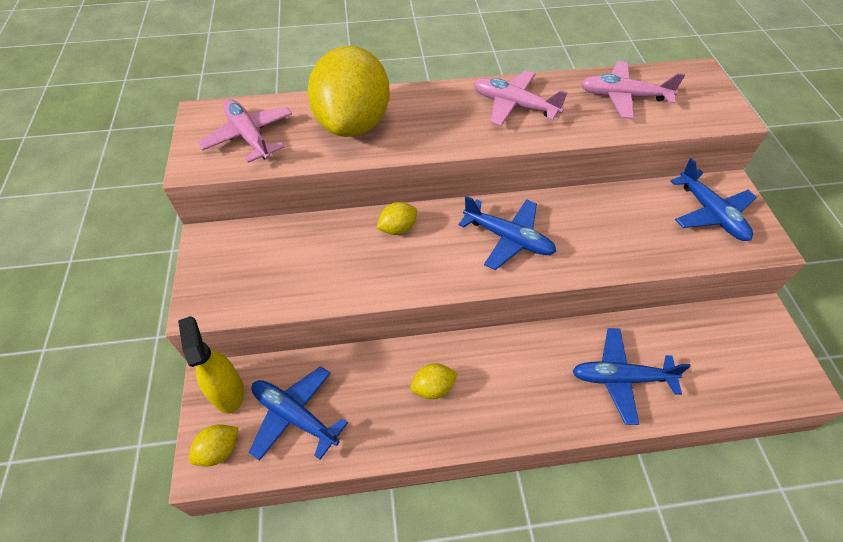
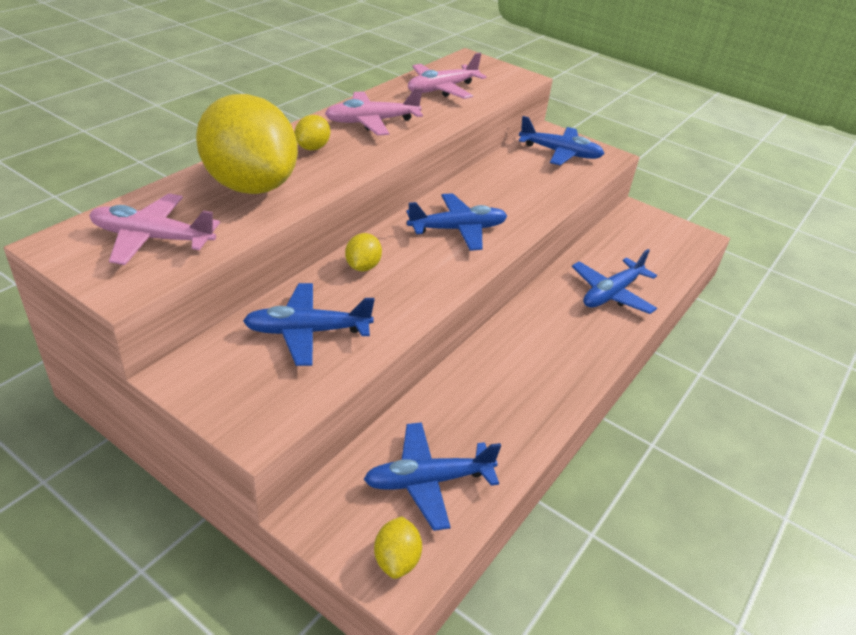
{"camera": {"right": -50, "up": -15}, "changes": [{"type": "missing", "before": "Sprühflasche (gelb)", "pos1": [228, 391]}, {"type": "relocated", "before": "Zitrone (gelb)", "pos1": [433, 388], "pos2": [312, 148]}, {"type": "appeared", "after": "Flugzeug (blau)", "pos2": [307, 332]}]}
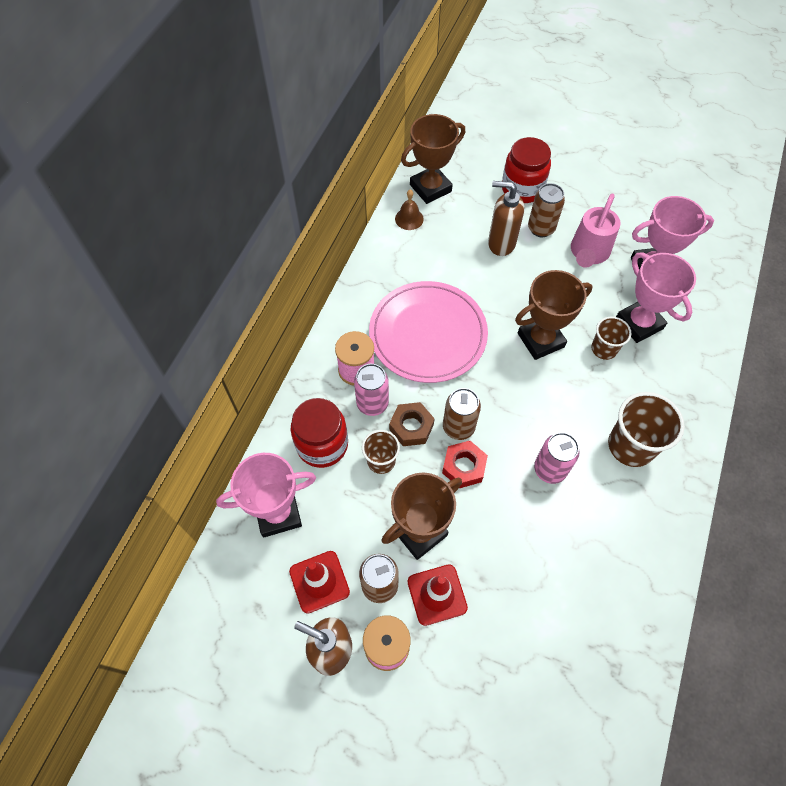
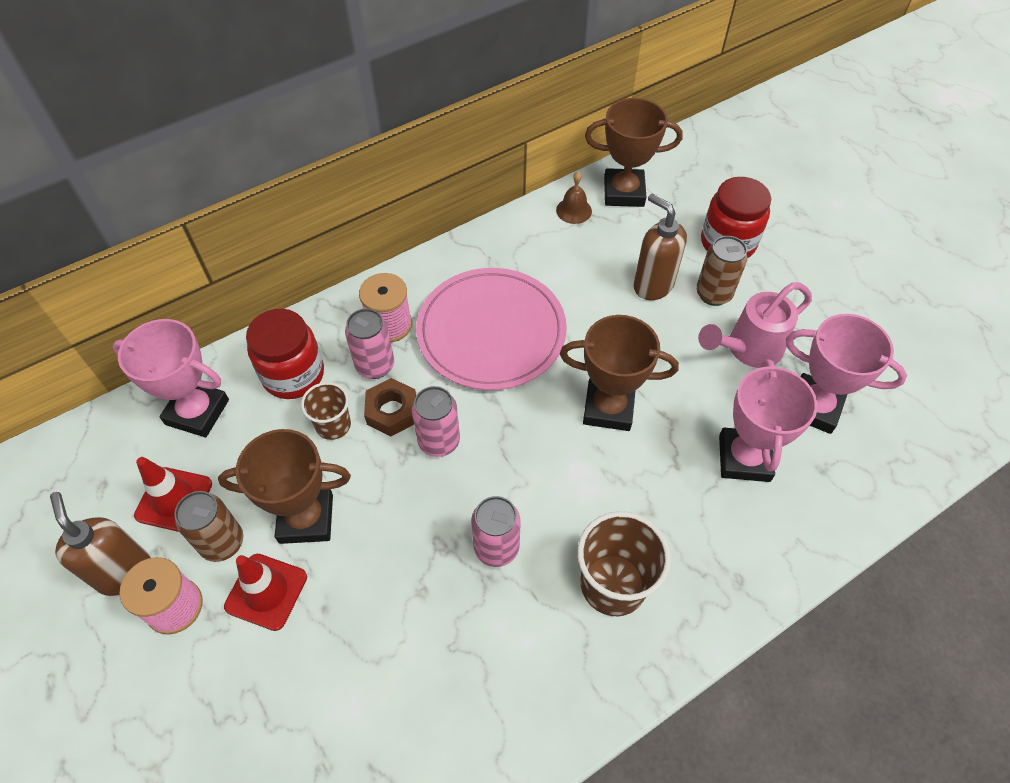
{"camera": {"right": 35, "up": -5}, "changes": [{"type": "missing", "before": "Sechskantmutter (rot)", "pos1": [464, 467]}, {"type": "colour", "before": "Dose (braun)", "after": "Dose (rosa)", "pos1": [458, 427], "pos2": [439, 441]}, {"type": "missing", "before": "Becher (braun)", "pos1": [604, 349]}]}
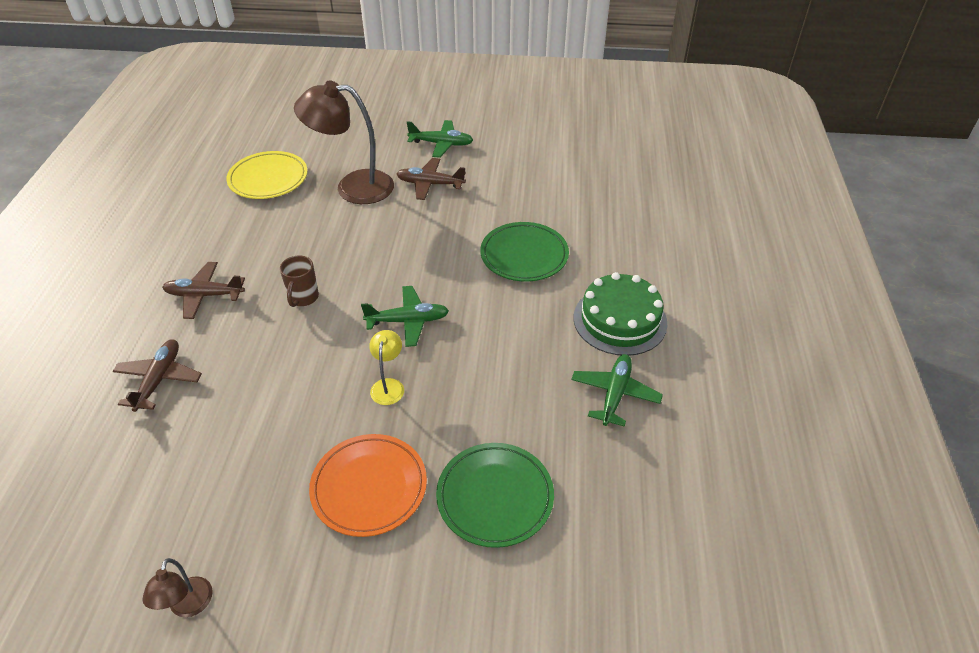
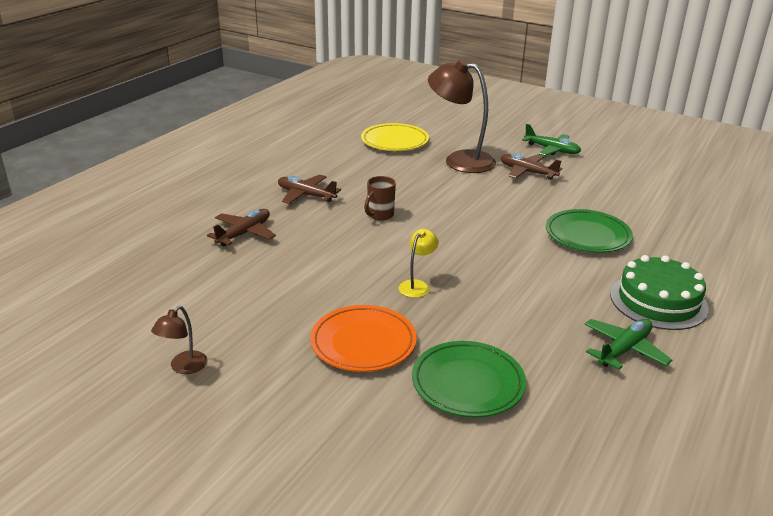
{"camera": {"right": 25, "up": -15}, "changes": [{"type": "missing", "before": "Flugzeug (grün)", "pos1": [408, 321]}]}
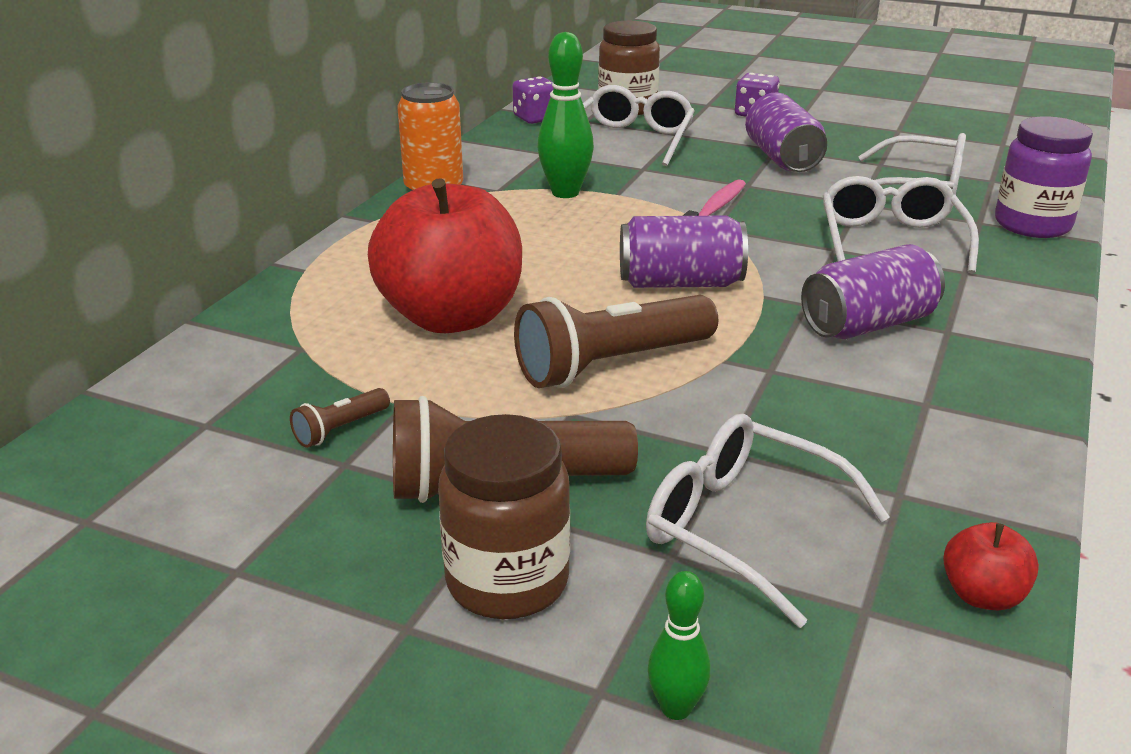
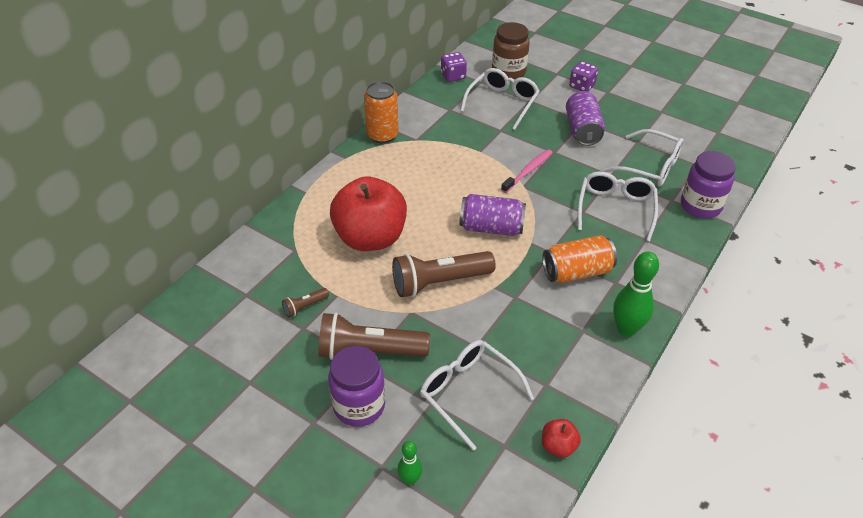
{"camera": {"right": 10, "up": 15}, "changes": [{"type": "colour", "before": "Einmachglas (braun)", "after": "Einmachglas (lila)", "pos1": [507, 581], "pos2": [359, 406]}, {"type": "relocated", "before": "Bowlingkegel (grün)", "pos1": [565, 193], "pos2": [626, 329]}, {"type": "colour", "before": "Dose (lila)", "after": "Dose (orange)", "pos1": [868, 324], "pos2": [576, 272]}]}
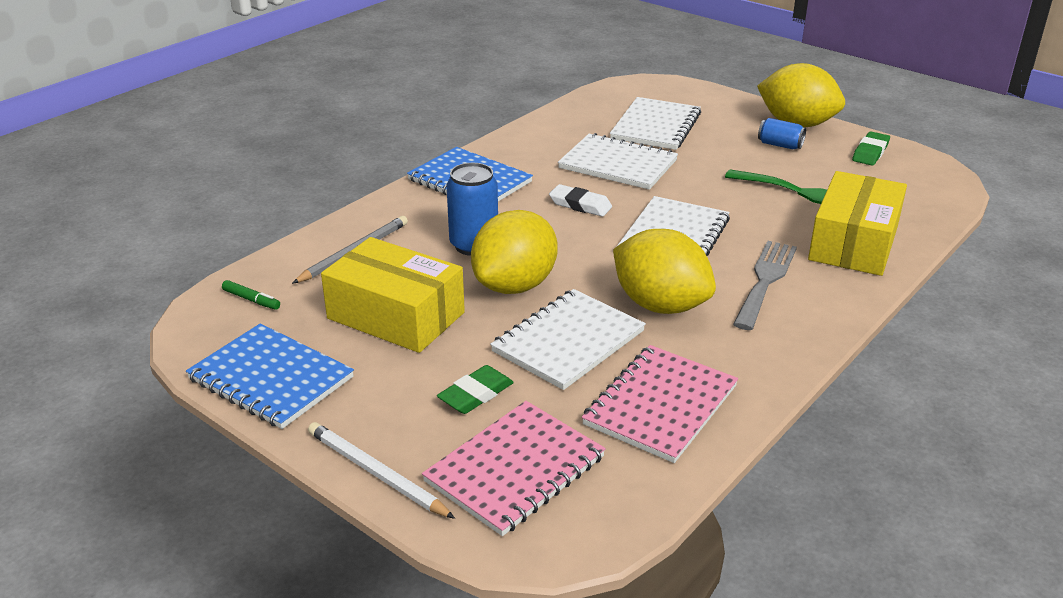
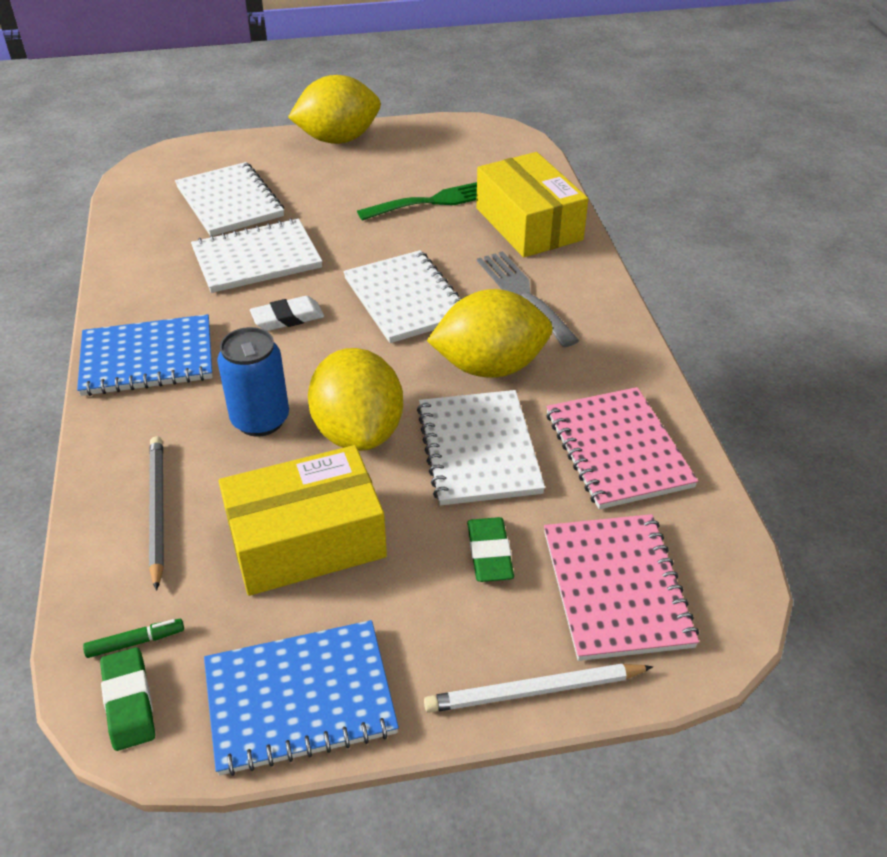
{"camera": {"right": -50, "up": 10}, "changes": [{"type": "missing", "before": "Dose (blau)", "pos1": [780, 145]}, {"type": "relocated", "before": "Radiergummi (grün)", "pos1": [870, 152], "pos2": [129, 702]}]}
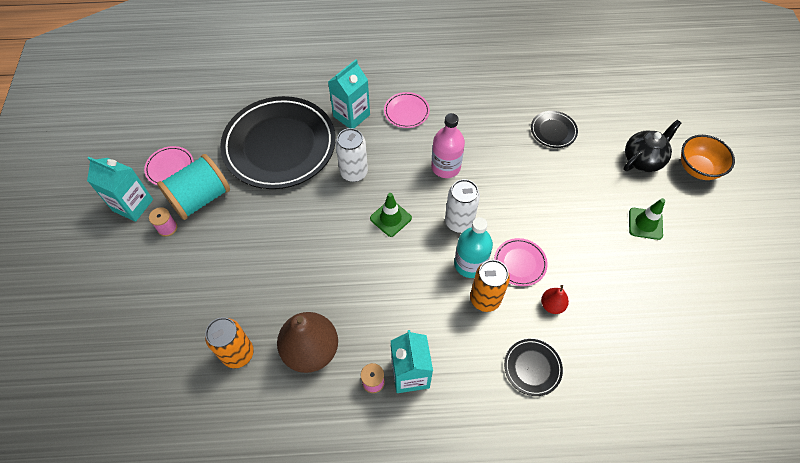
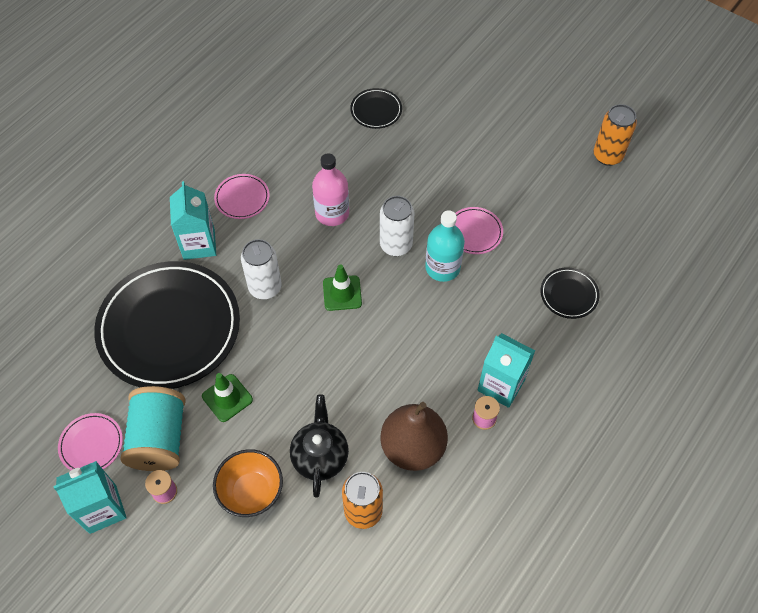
{"camera": {"right": -50, "up": 0}, "changes": [{"type": "relocated", "before": "Dose (orange)", "pos1": [485, 299], "pos2": [607, 156]}, {"type": "missing", "before": "Birne (rot)", "pos1": [552, 305]}, {"type": "relocated", "before": "Teekanne (schwarz)", "pos1": [643, 160], "pos2": [320, 456]}, {"type": "relocated", "before": "Leitkegel (grün)", "pos1": [645, 223], "pos2": [227, 398]}, {"type": "relocated", "before": "Schüssel (orange)", "pos1": [697, 169], "pos2": [251, 492]}]}
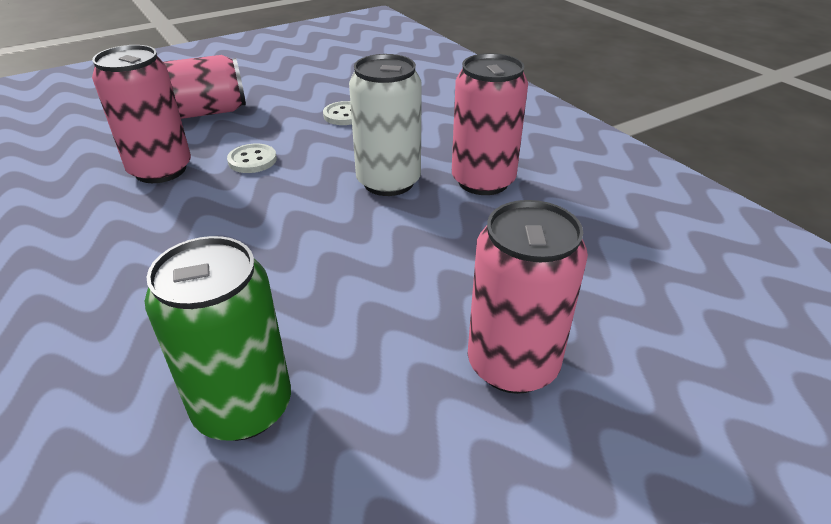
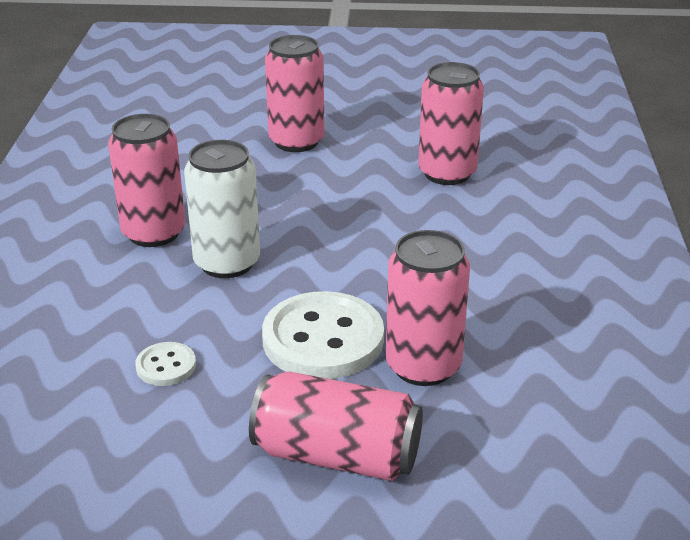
{"camera": {"right": -145, "up": -5}, "changes": [{"type": "colour", "before": "Dose (grün)", "after": "Dose (rosa)", "pos1": [243, 407], "pos2": [447, 173]}, {"type": "size", "before": "Knopf (weiß)", "pos1": [252, 160], "pos2": [323, 339], "scale": 2.11}]}
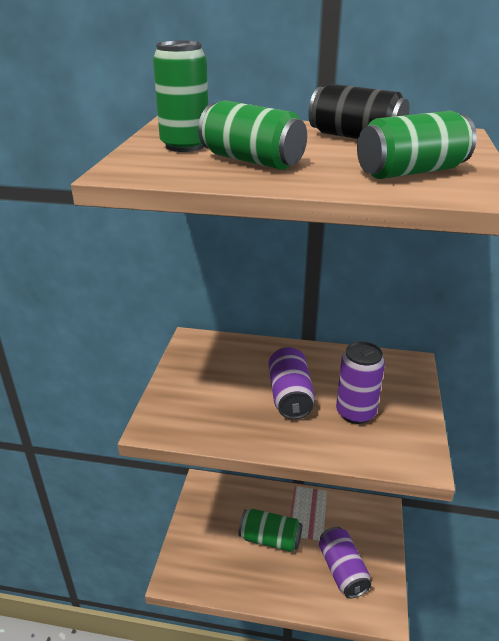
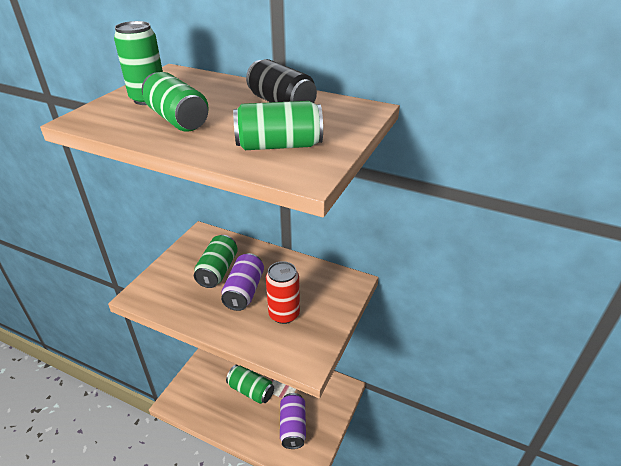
{"camera": {"right": 15, "up": 5}, "changes": [{"type": "colour", "before": "Dose (lila)", "after": "Dose (rot)", "pos1": [355, 412], "pos2": [284, 314]}, {"type": "appeared", "after": "Dose (grün)", "pos2": [218, 270]}]}
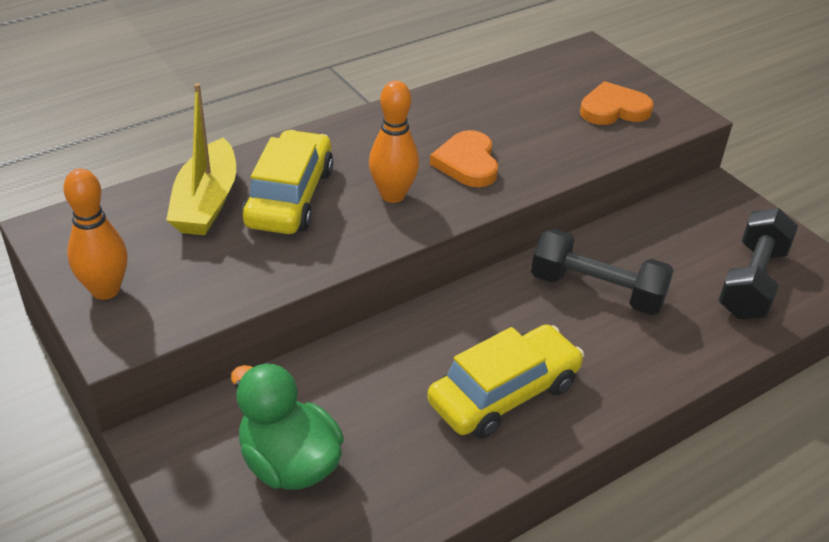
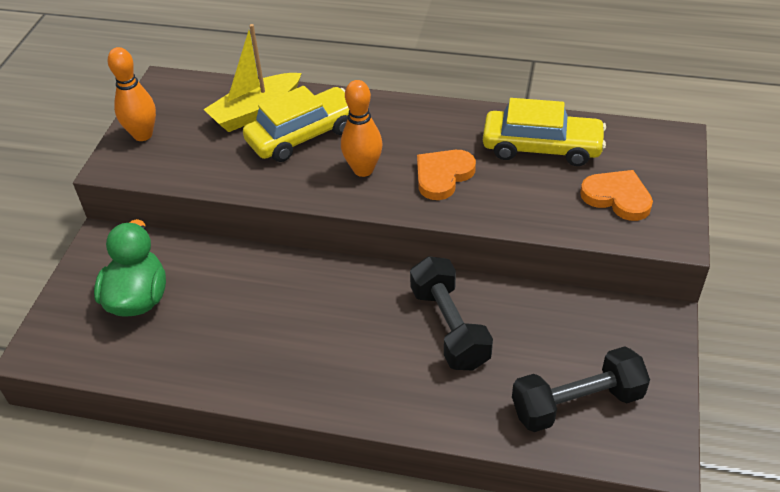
{"camera": {"right": 50, "up": 5}, "changes": [{"type": "relocated", "before": "Auto (gelb)", "pos1": [504, 393], "pos2": [541, 147]}]}
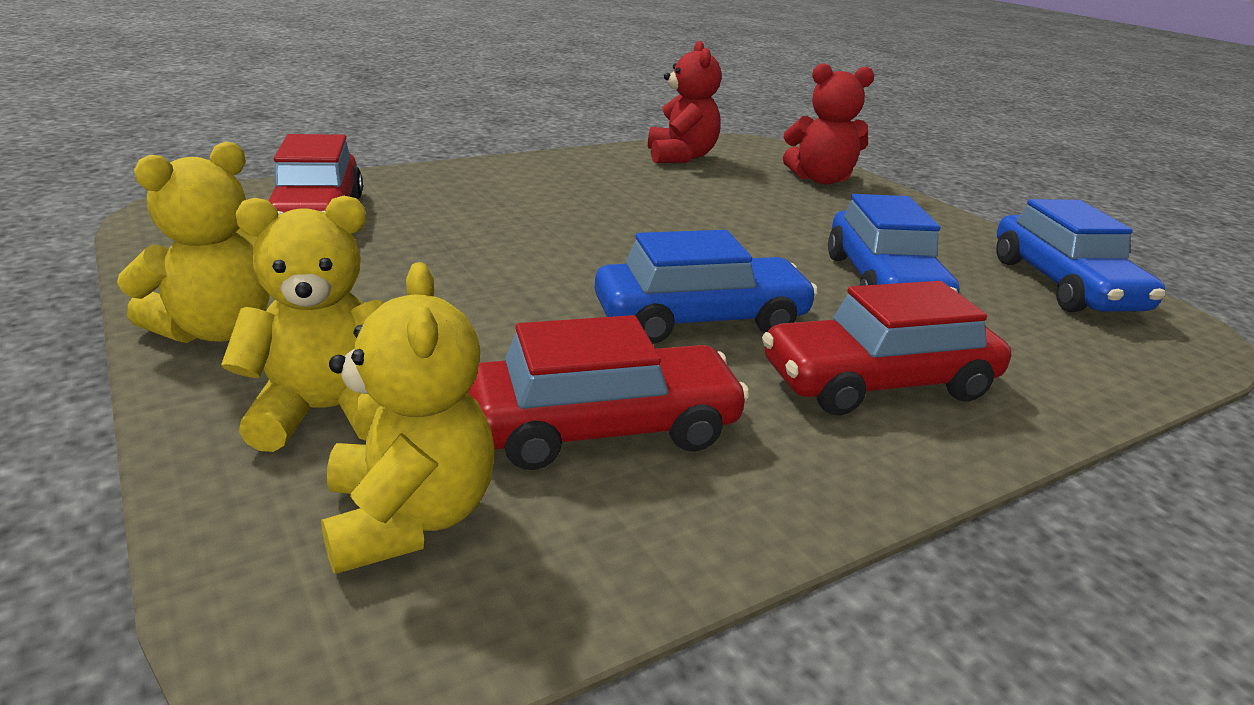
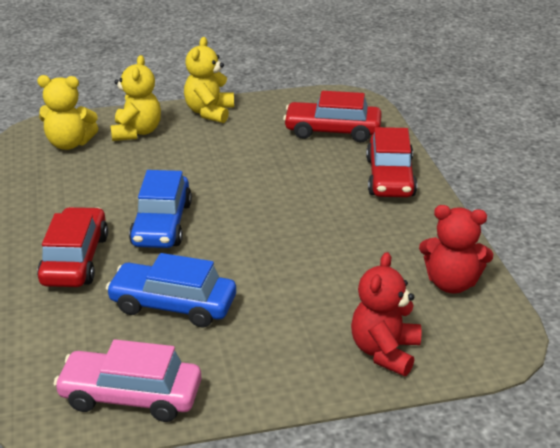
{"camera": {"right": 110, "up": 5}, "changes": [{"type": "spun", "before": "Teddybär (gelb)", "pos1": [217, 330], "pos2": [209, 112], "turn": 45}, {"type": "relocated", "before": "Auto (rot)", "pos1": [603, 428], "pos2": [390, 177]}, {"type": "colour", "before": "Auto (blau)", "after": "Auto (rosa)", "pos1": [1064, 285], "pos2": [131, 396]}]}
